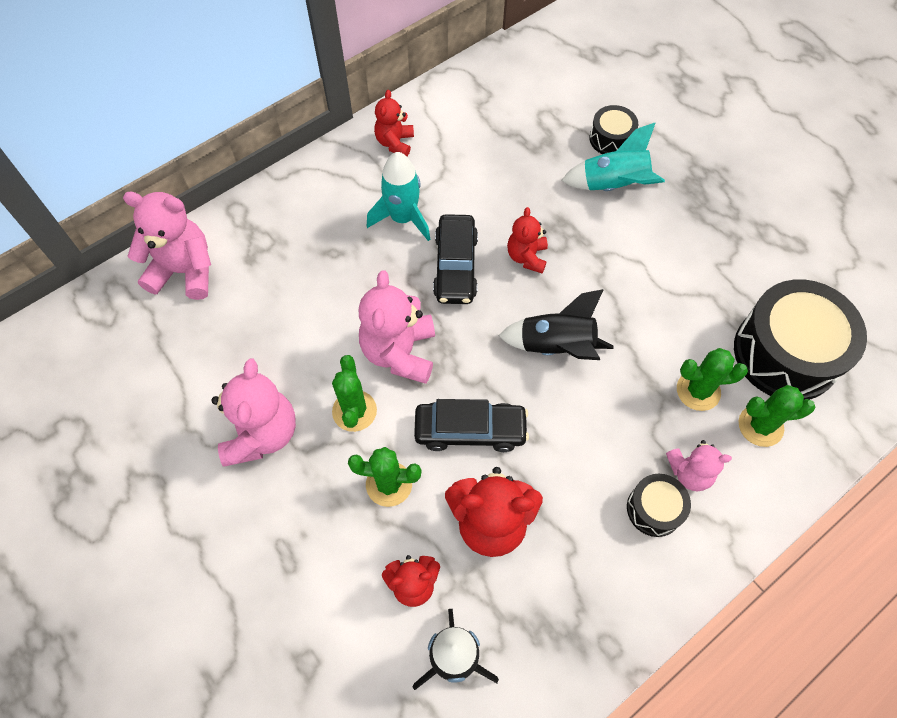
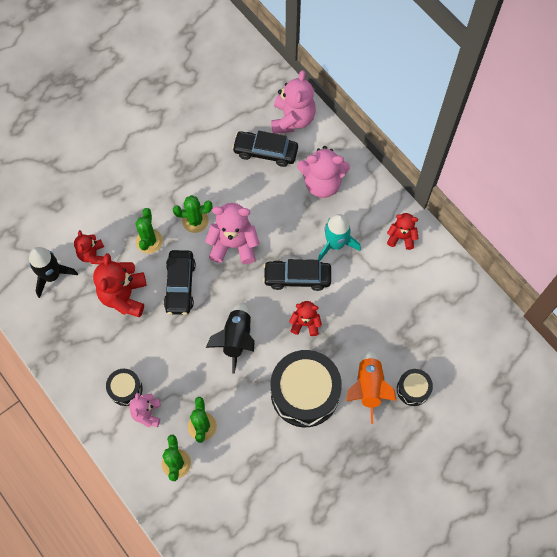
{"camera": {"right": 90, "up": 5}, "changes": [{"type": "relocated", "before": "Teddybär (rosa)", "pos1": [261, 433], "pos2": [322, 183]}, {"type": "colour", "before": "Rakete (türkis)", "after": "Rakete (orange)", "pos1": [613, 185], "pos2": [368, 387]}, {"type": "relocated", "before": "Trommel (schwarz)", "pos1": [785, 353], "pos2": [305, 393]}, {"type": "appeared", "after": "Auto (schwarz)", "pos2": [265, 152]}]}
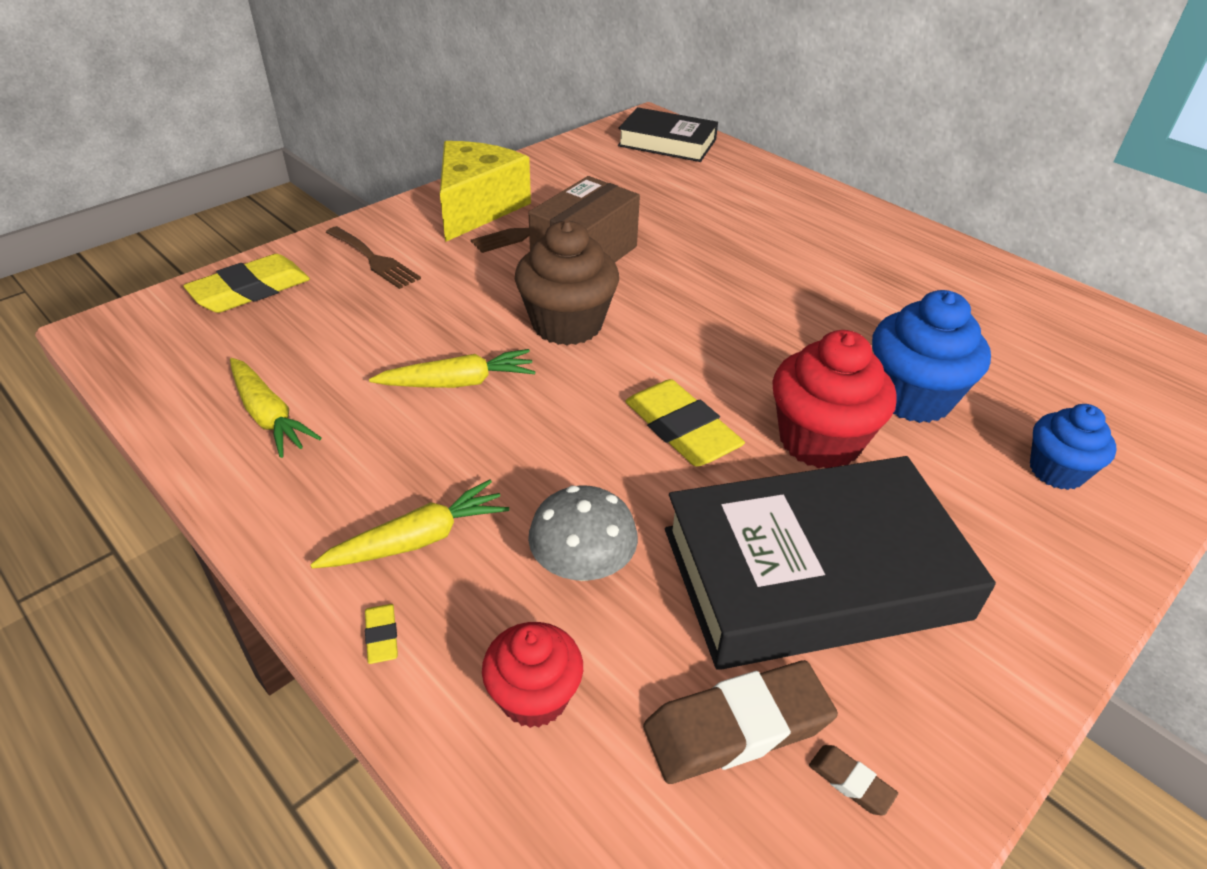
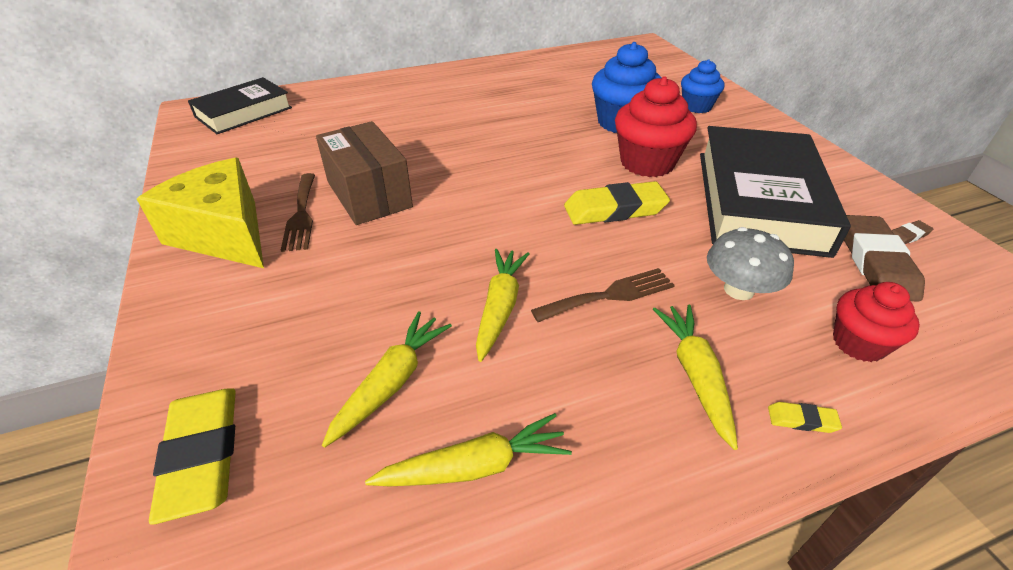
{"camera": {"right": -65, "up": 0}, "changes": [{"type": "relocated", "before": "Gabel (braun)", "pos1": [374, 259], "pos2": [610, 295]}, {"type": "missing", "before": "Muffin (braun)", "pos1": [567, 324]}, {"type": "appeared", "after": "Karotte (gelb)", "pos2": [392, 382]}]}
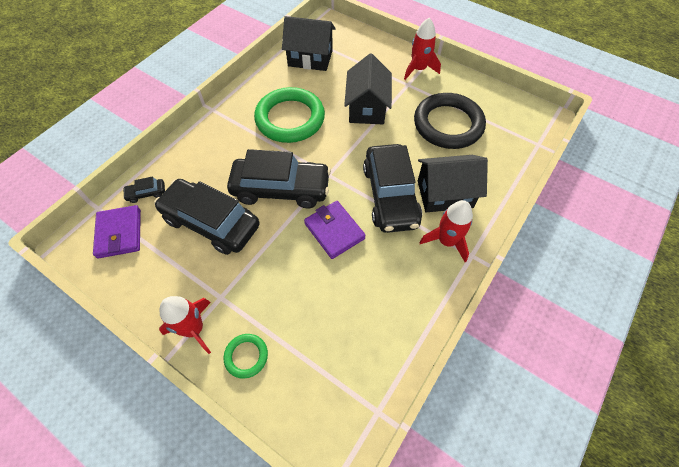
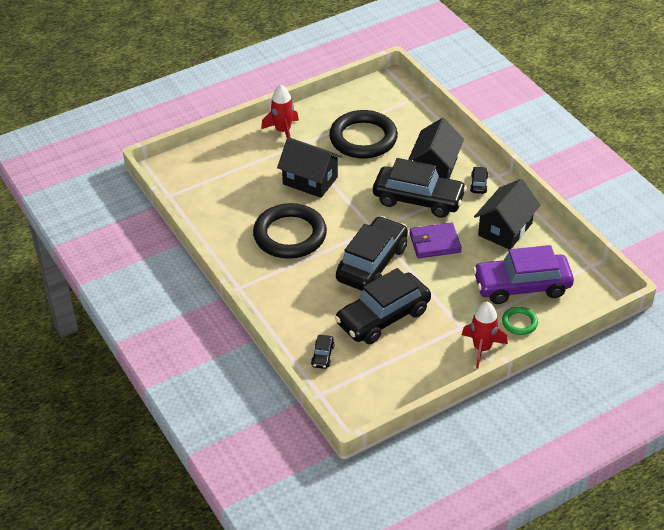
{"camera": {"right": -65, "up": -15}, "changes": [{"type": "missing", "before": "Geldbörse (lila)", "pos1": [119, 233]}, {"type": "colour", "before": "Ring (grün)", "after": "Ring (schwarz)", "pos1": [290, 119], "pos2": [290, 235]}, {"type": "relocated", "before": "Haus (schwarz)", "pos1": [310, 58], "pos2": [505, 229]}, {"type": "exchanged", "before": "Rakete (rot)", "after": "Auto (schwarz)", "pos1": [446, 241], "pos2": [478, 184]}, {"type": "appeared", "after": "Auto (lila)", "pos2": [522, 286]}]}
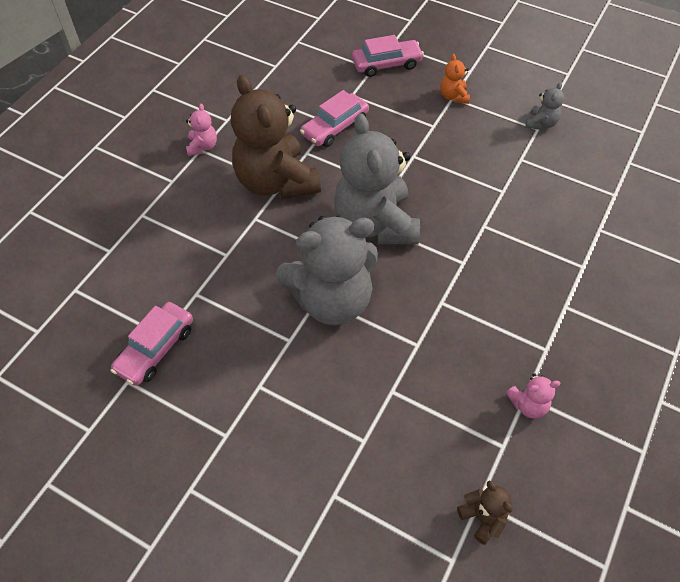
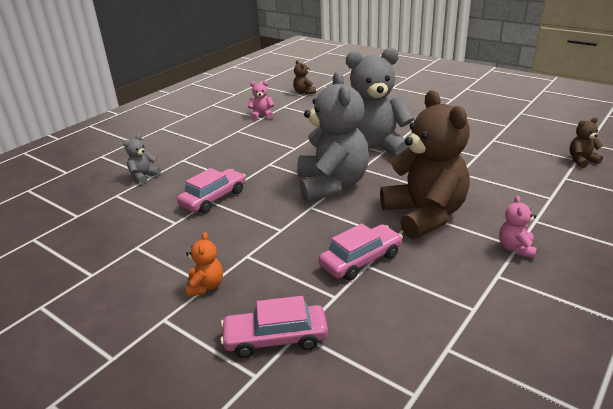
{"camera": {"right": -170, "up": -25}, "changes": [{"type": "relocated", "before": "Auto (rosa)", "pos1": [155, 349], "pos2": [213, 198]}, {"type": "relocated", "before": "Teddybär (grau)", "pos1": [541, 123], "pos2": [144, 176]}, {"type": "appeared", "after": "Teddybär (braun)", "pos2": [581, 161]}]}
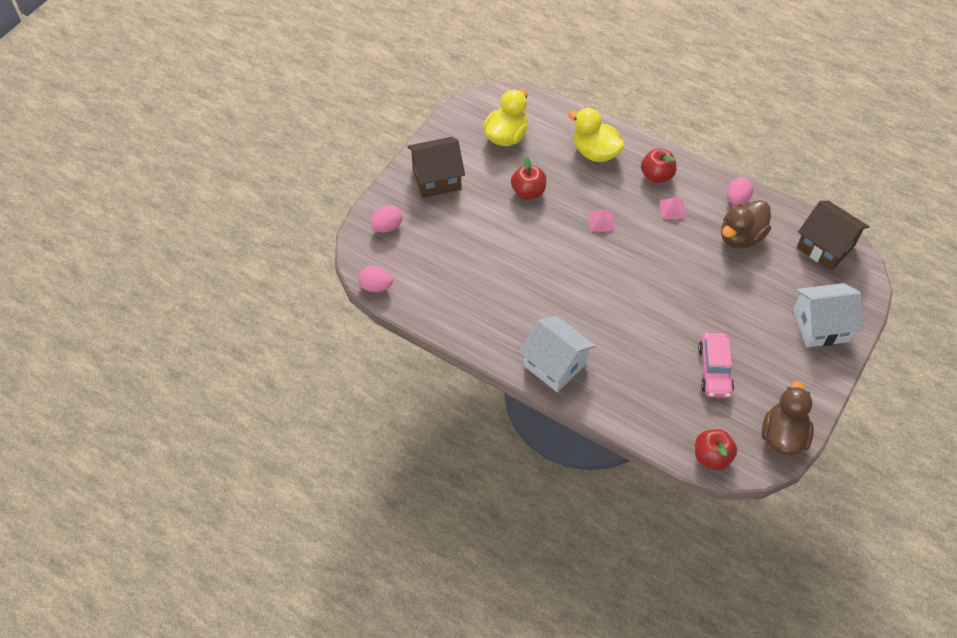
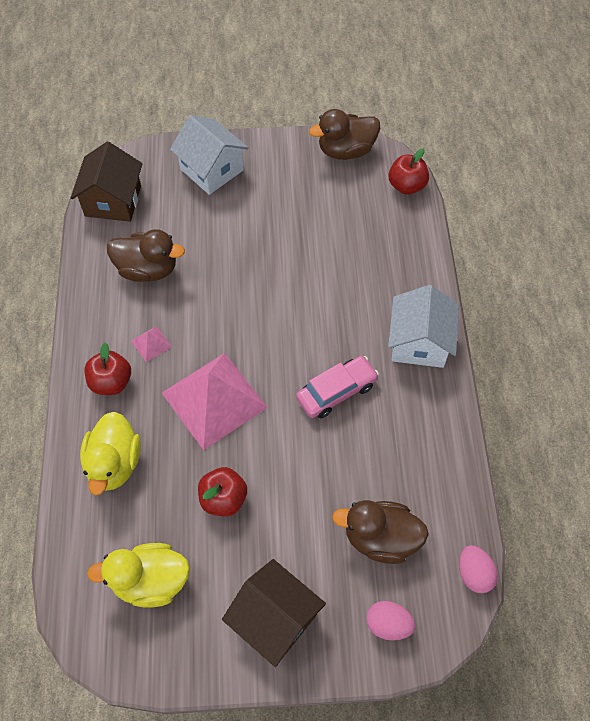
{"camera": {"right": -125, "up": 5}, "changes": [{"type": "size", "before": "Pyramide (rosa)", "pos1": [601, 221], "pos2": [214, 400], "scale": 2.48}, {"type": "relocated", "before": "Auto (rosa)", "pos1": [714, 370], "pos2": [336, 391]}, {"type": "missing", "before": "Ei (rosa)", "pos1": [737, 199]}, {"type": "appeared", "after": "Ente (braun)", "pos2": [380, 538]}]}
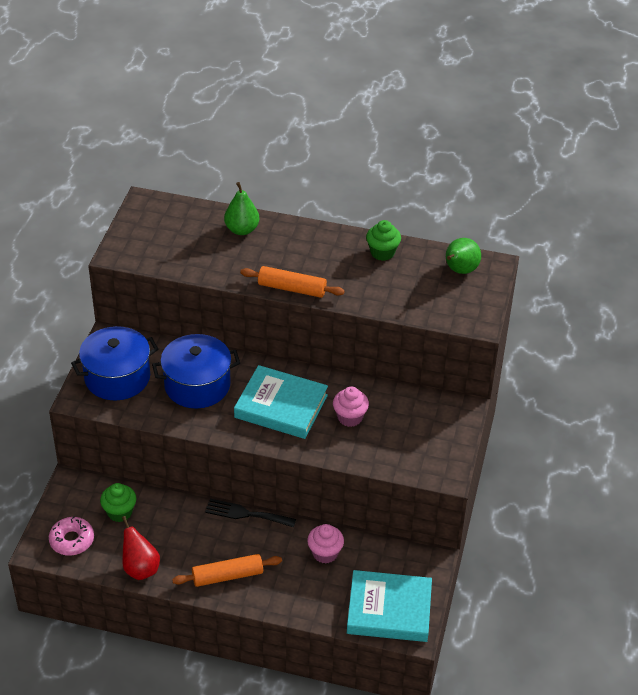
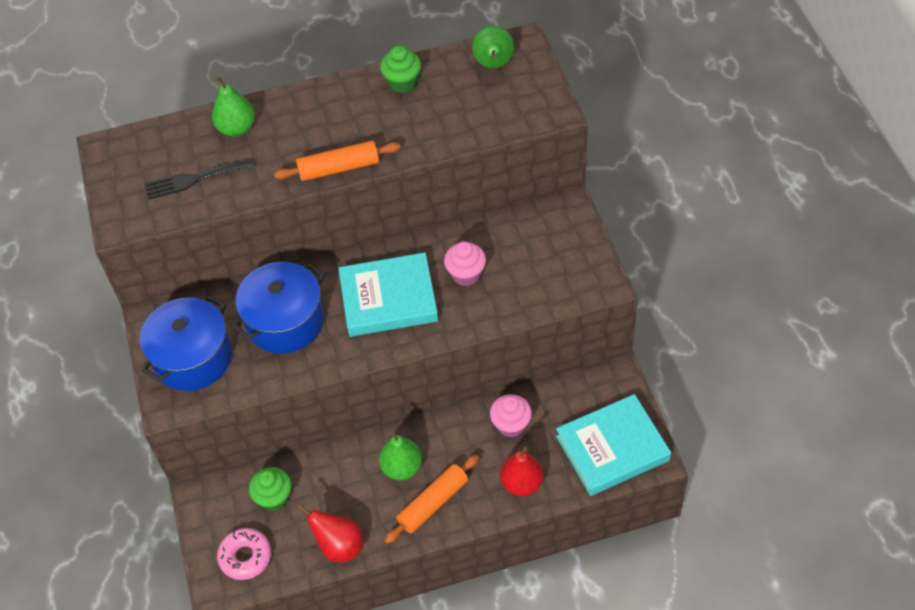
{"camera": {"right": -25, "up": 10}, "changes": [{"type": "relocated", "before": "Gabel (schwarz)", "pos1": [246, 514], "pos2": [194, 179]}, {"type": "appeared", "after": "Birne (grün)", "pos2": [402, 467]}, {"type": "appeared", "after": "Birne (rot)", "pos2": [522, 483]}]}
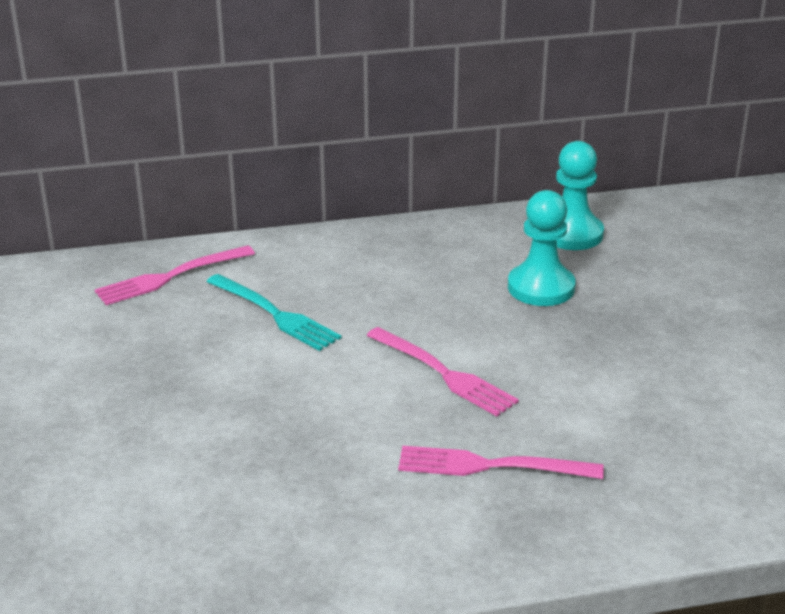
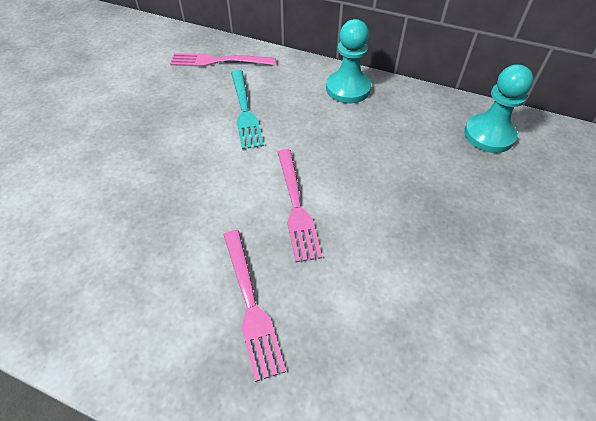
{"camera": {"right": 35, "up": 20}, "changes": [{"type": "spun", "before": "Gabel (rosa)", "pos1": [491, 466], "pos2": [250, 304], "turn": -150}, {"type": "relocated", "before": "Bauer (türkis)", "pos1": [541, 287], "pos2": [348, 89]}]}
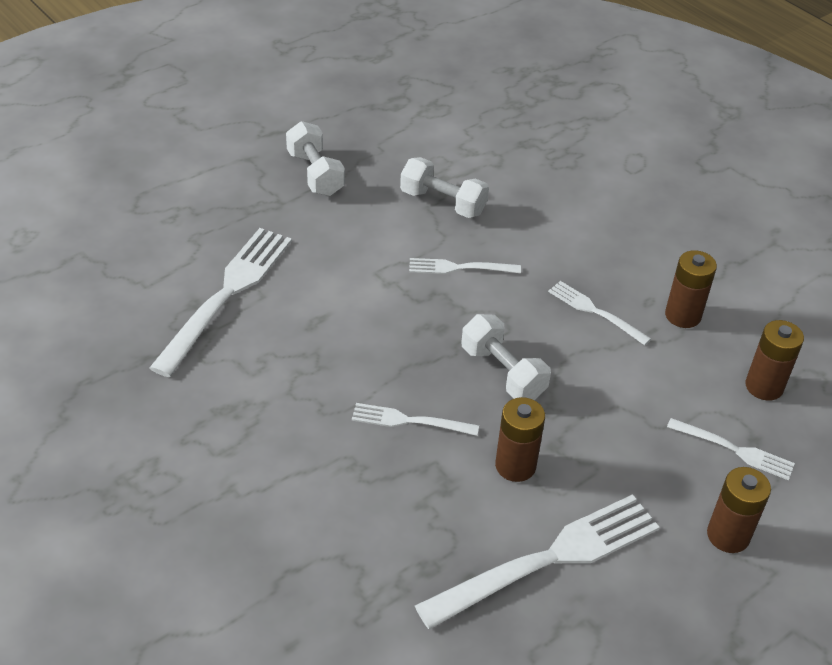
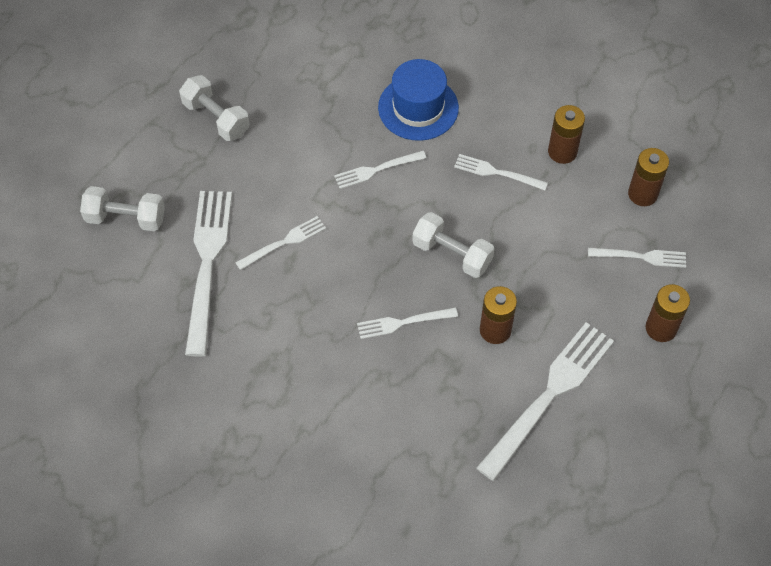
{"camera": {"right": -20, "up": 15}, "changes": [{"type": "relocated", "before": "Hantel (weiß)", "pos1": [443, 202], "pos2": [126, 218]}, {"type": "appeared", "after": "Gabel (weiß)", "pos2": [284, 242]}, {"type": "appeared", "after": "Hut (blau)", "pos2": [418, 108]}]}
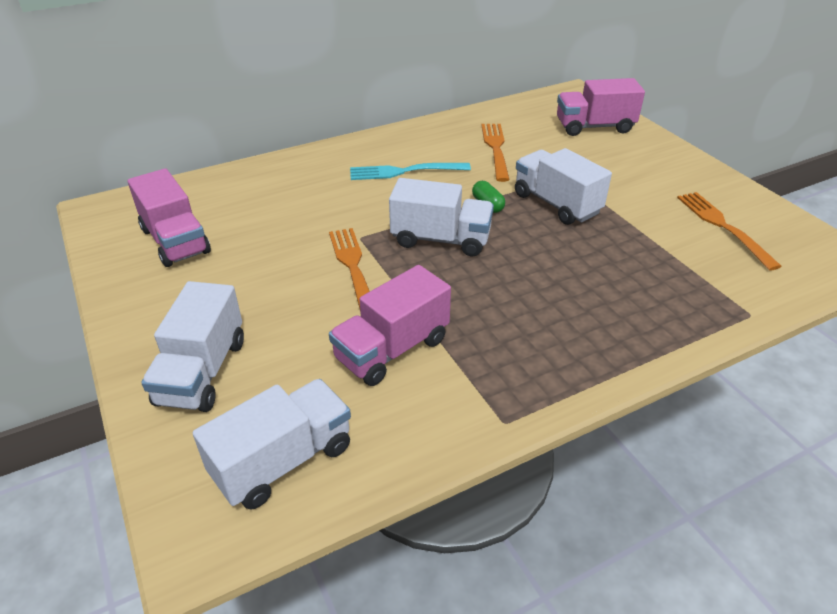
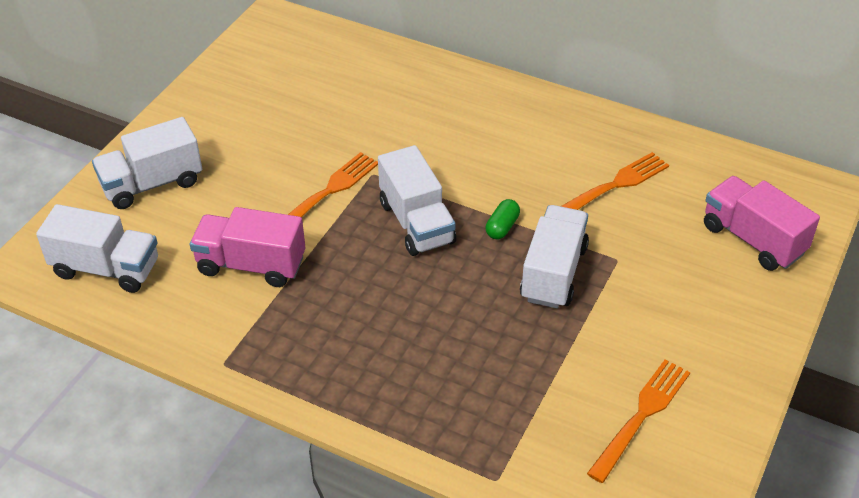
{"camera": {"right": 55, "up": 5}, "changes": [{"type": "missing", "before": "Lastwagen (rosa)", "pos1": [175, 241]}, {"type": "missing", "before": "Gabel (türkis)", "pos1": [405, 171]}]}
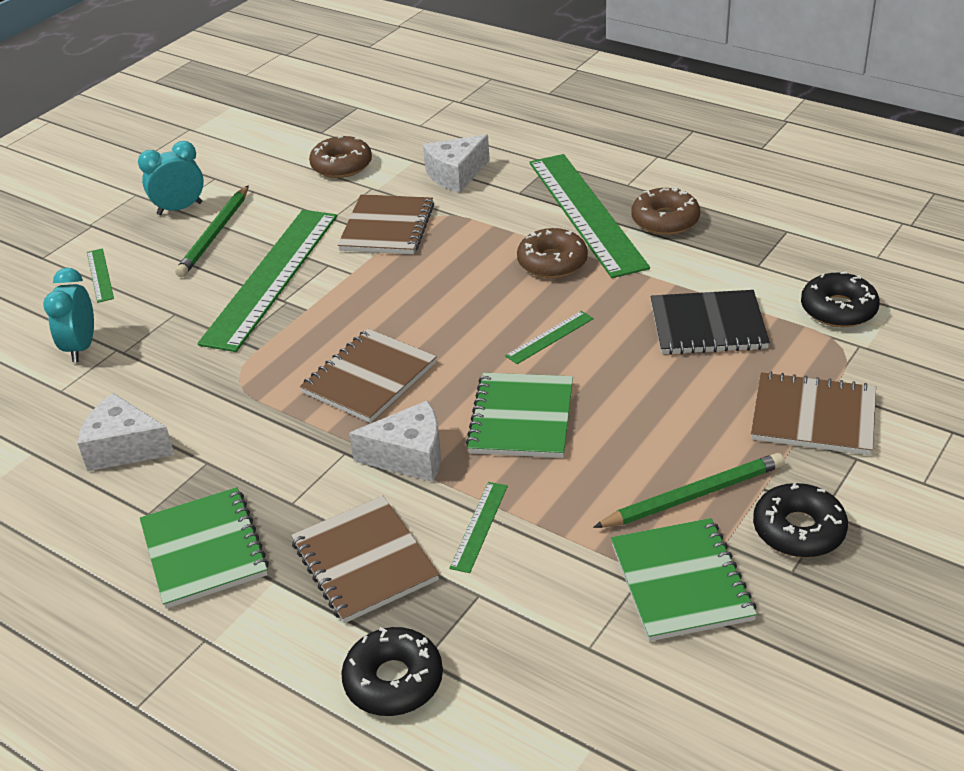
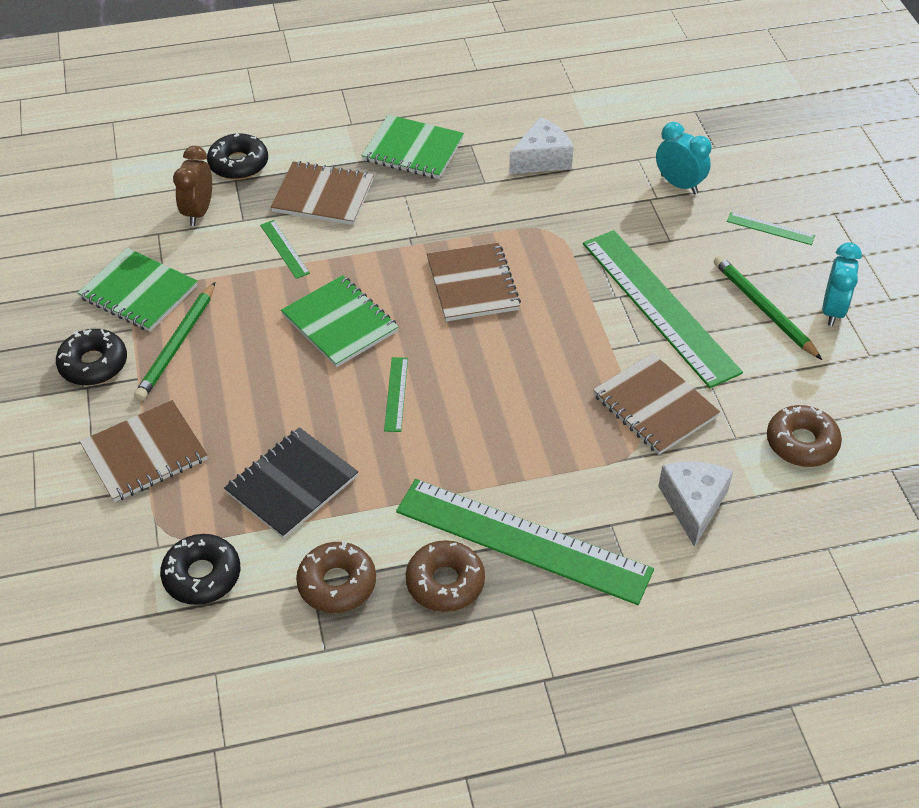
{"camera": {"right": 130, "up": 10}, "changes": [{"type": "missing", "before": "Käse (weiß)", "pos1": [409, 456]}, {"type": "relocated", "before": "Donut (braun)", "pos1": [552, 262], "pos2": [337, 583]}, {"type": "appeared", "after": "Wecker (braun)", "pos2": [198, 212]}]}
